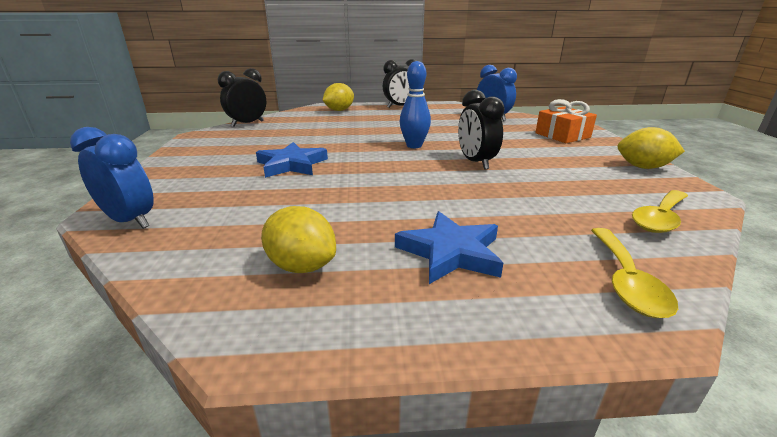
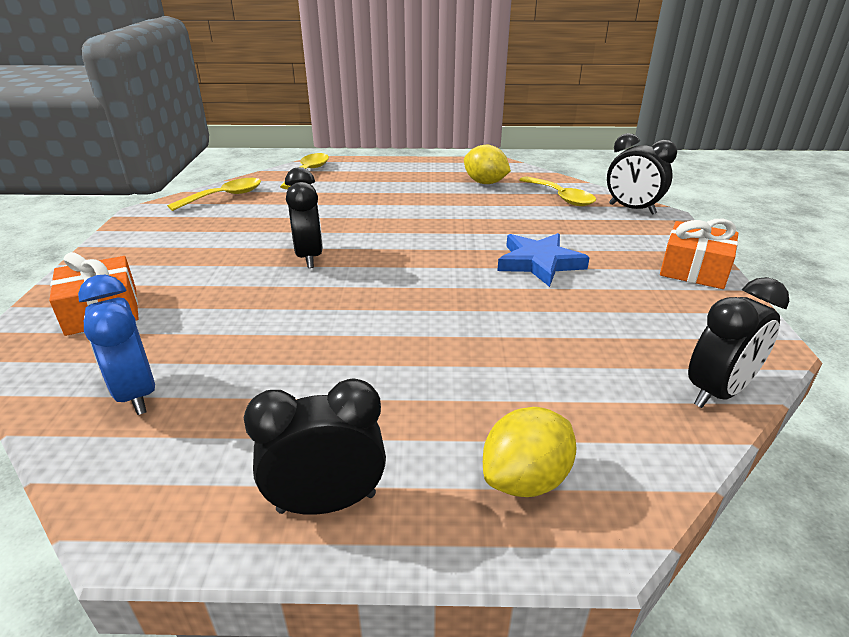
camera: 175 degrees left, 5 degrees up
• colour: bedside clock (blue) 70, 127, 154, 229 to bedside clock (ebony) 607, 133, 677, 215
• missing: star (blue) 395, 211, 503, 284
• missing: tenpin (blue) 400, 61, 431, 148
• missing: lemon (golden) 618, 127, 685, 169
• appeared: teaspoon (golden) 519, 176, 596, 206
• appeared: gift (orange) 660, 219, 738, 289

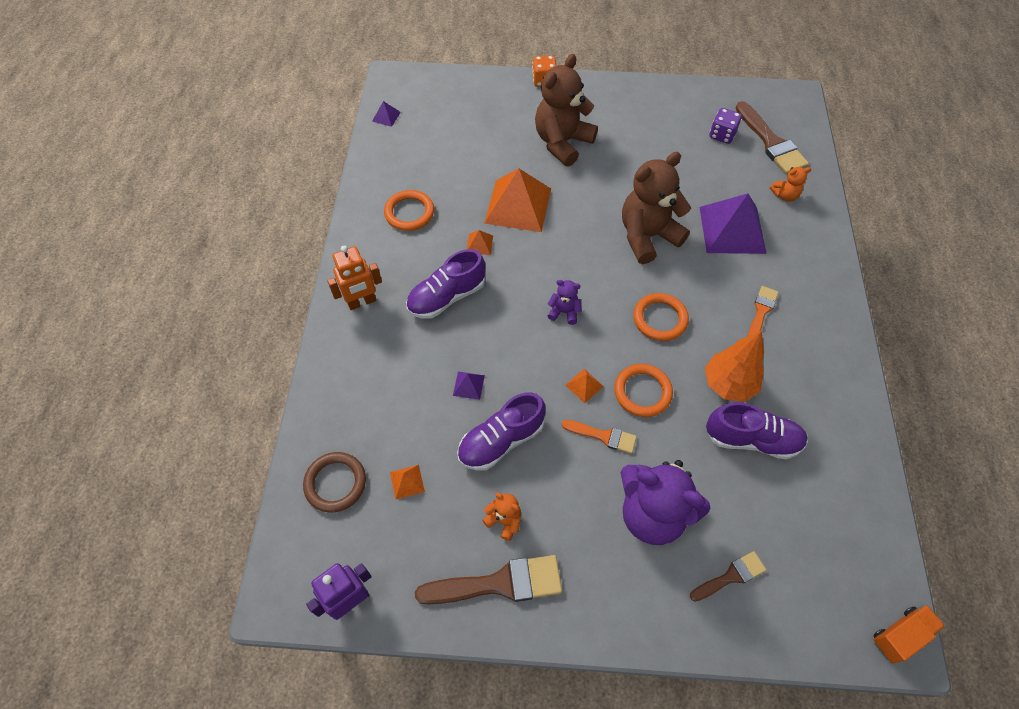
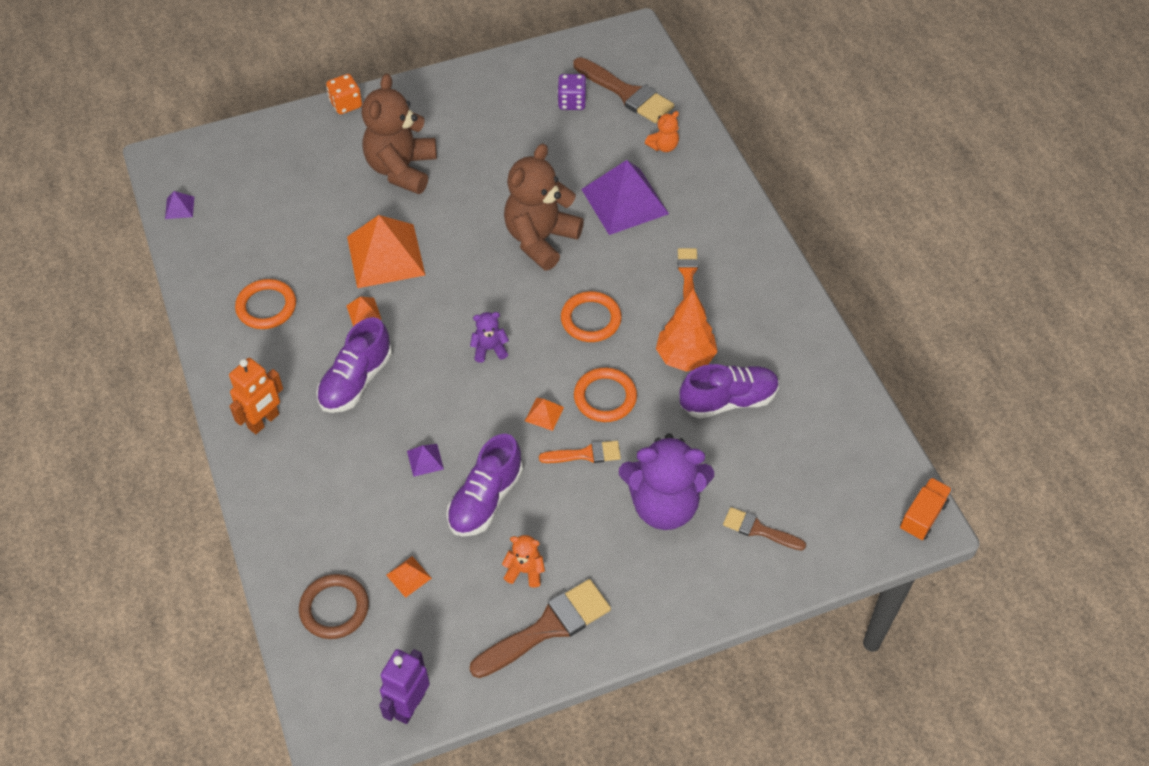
camera: 25 degrees left, 5 degrees down
• spun: paintbrush (russet) 690, 551, 766, 601 = 723, 507, 806, 551 105 degrees counterclockwise

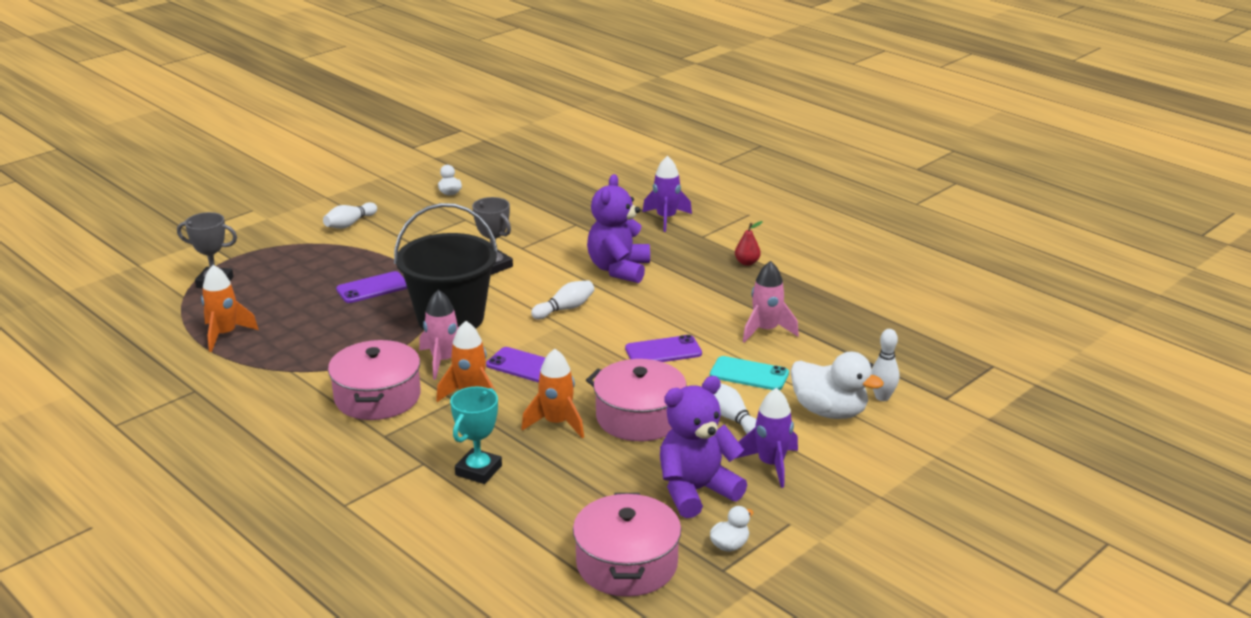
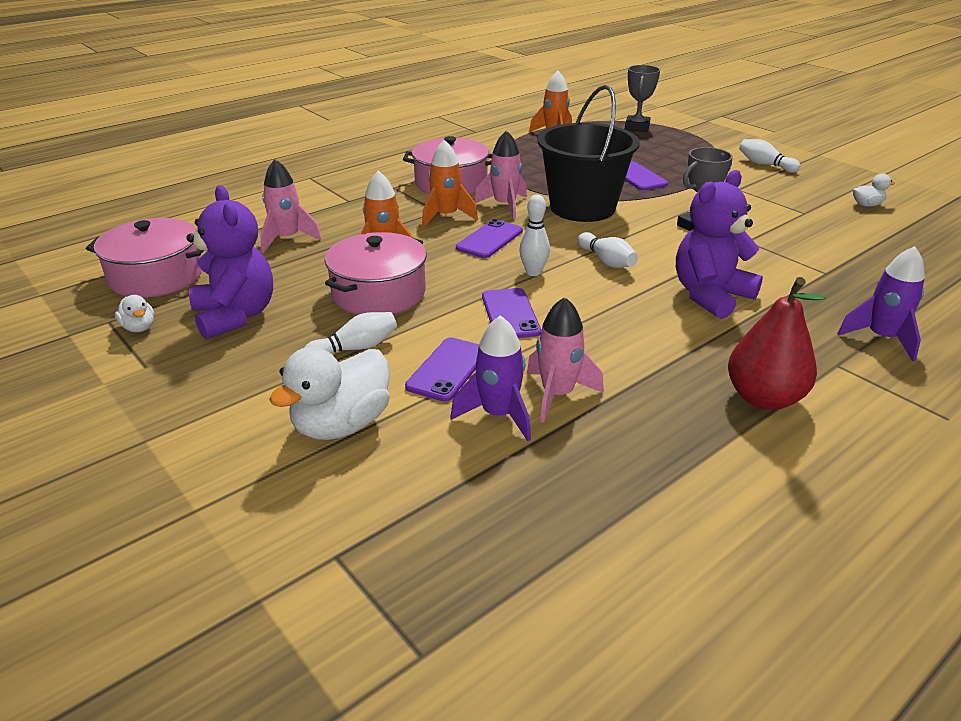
camera: 95 degrees right, 5 degrees up
• missing: trophy (turquoise) 450, 387, 502, 484
• spun: teddy bear (royal purple) 587, 174, 650, 283 = 676, 170, 763, 319 60 degrees counterclockwise
• colour: smartphone (turquoise) 710, 356, 789, 390 to smartphone (royal purple) 405, 337, 479, 402
• size: pear fruit (red) 735, 221, 763, 266 = 728, 277, 826, 410 x2.02
• relocated: spaceship (royal purple) 736, 388, 798, 488 to 450, 315, 531, 441
• relocated: tenpin (white) 872, 329, 899, 401 to 519, 195, 550, 276
• appeared: spaceship (rosy) 260, 159, 322, 253

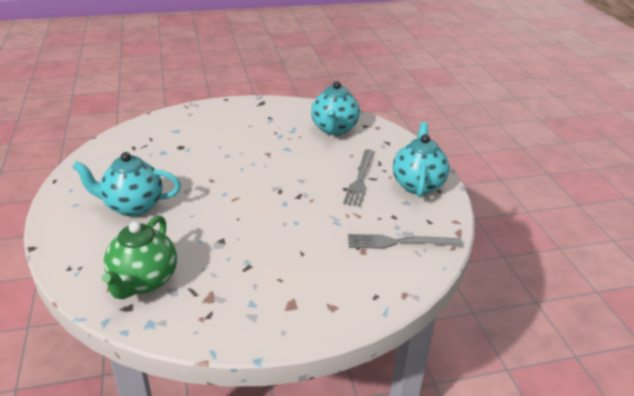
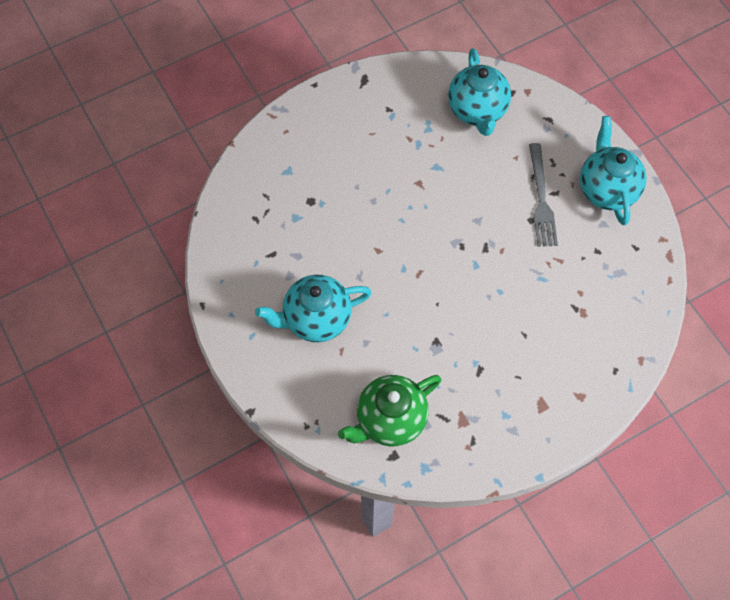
camera: 15 degrees left, 30 degrees up
• spun: china teapot (emerald) 102, 215, 177, 299 = 338, 375, 441, 447 60 degrees clockwise
• missing: fork (ash-grey) 348, 234, 463, 249

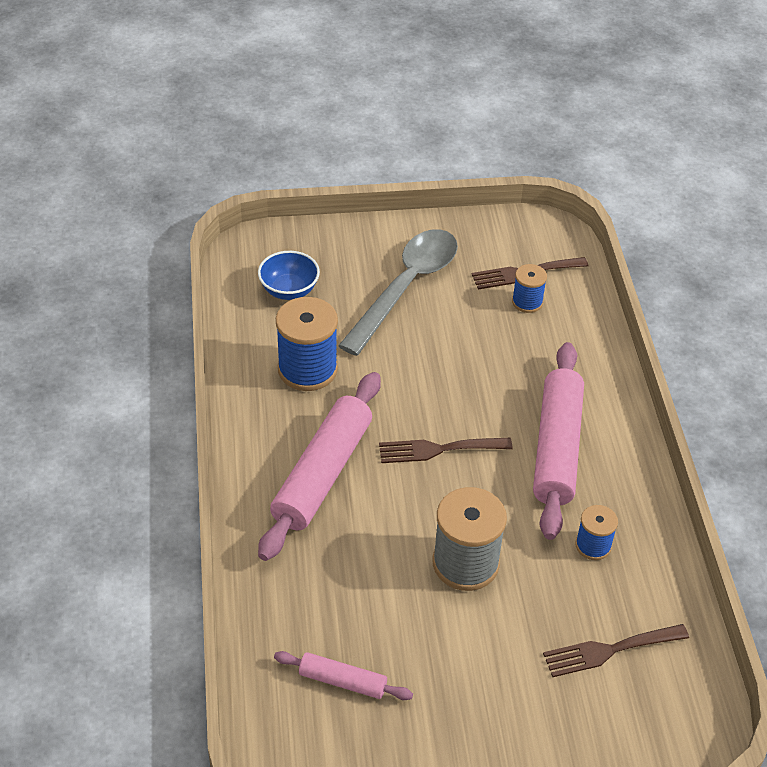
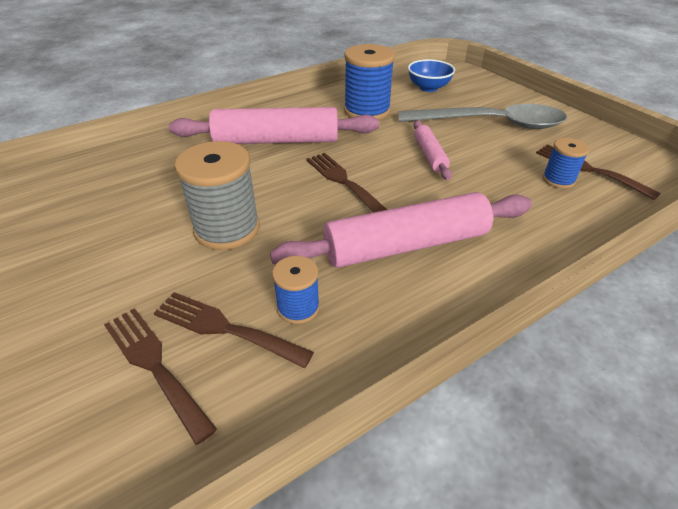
camera: 65 degrees right, 5 degrees down
• relocated: rolling pin (rosy) 274, 651, 413, 700 to 413, 121, 452, 180
• appeared: fork (russet) 154, 292, 314, 368

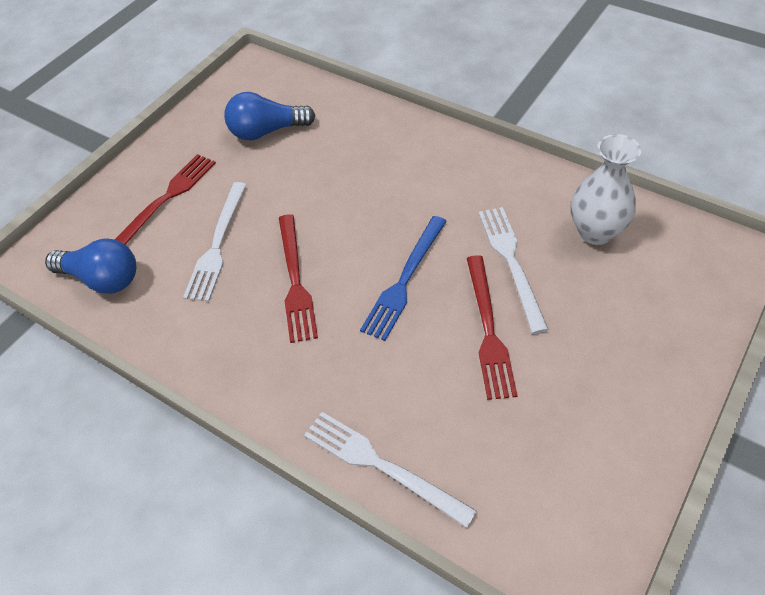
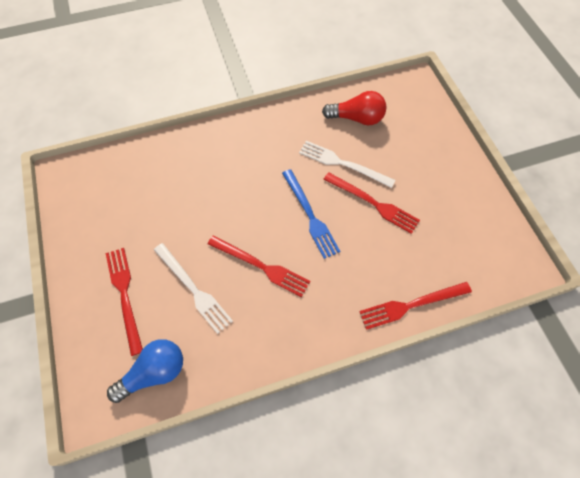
camera: 55 degrees left, 10 degrees up
• missing: lightbulb (blue) 224, 92, 315, 140
• colour: fork (white) 304, 412, 477, 528 to fork (red) 359, 282, 472, 330
• exchanged: flower vase (white) 571, 134, 641, 245 to lightbulb (red) 322, 91, 386, 126

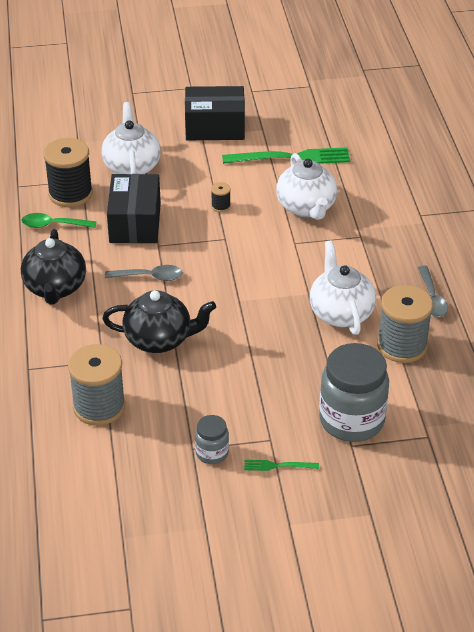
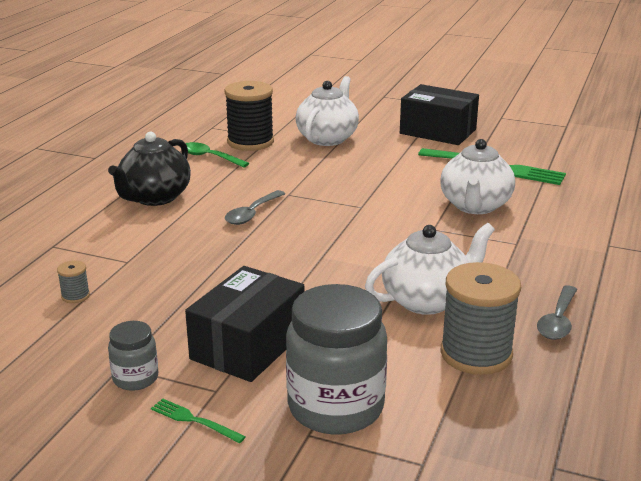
camera: 30 degrees right, 15 degrees down
• size: bobbin (ash-grey) 68, 344, 126, 426 = 57, 260, 90, 303 x0.43
• missing: china teapot (ebony) 102, 290, 216, 353
• spun: teaspoon (ash-grey) 105, 265, 183, 281 = 225, 190, 285, 225 90 degrees clockwise
• relocated: box (ebony) 107, 174, 161, 243 to 185, 266, 305, 382
• missing: bobbin (ebony) 211, 182, 231, 212
• spun: china teapot (white) 309, 240, 376, 335 = 365, 223, 495, 315 45 degrees clockwise

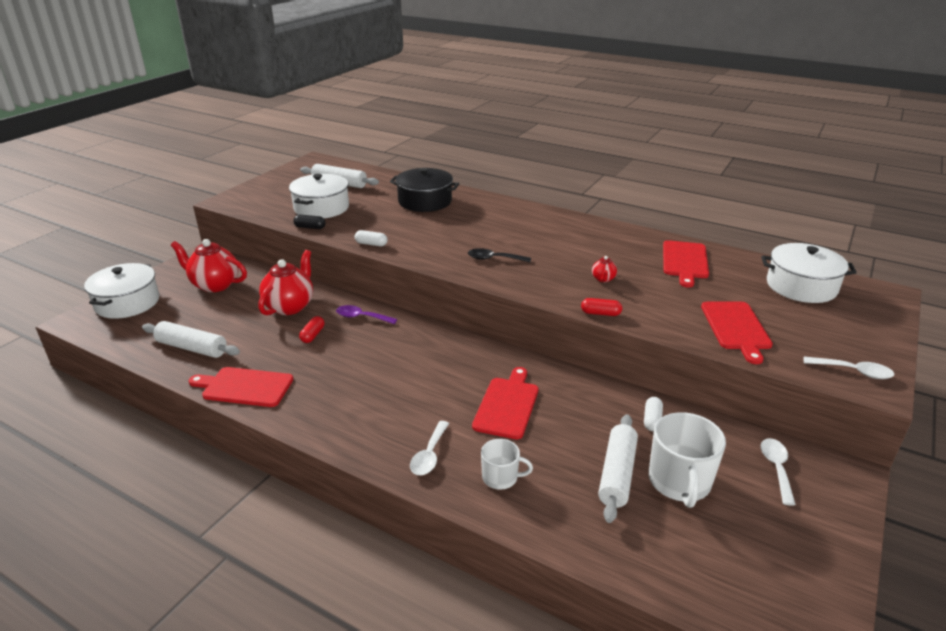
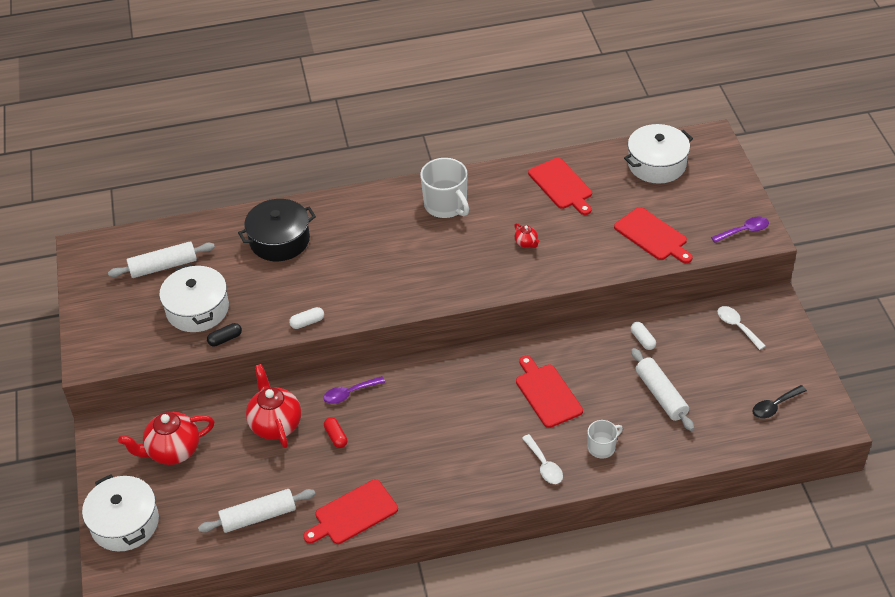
camera: 40 degrees left, 15 degrees up
• relocated: teaspoon (ebony) 468, 248, 531, 262 to 752, 385, 807, 419
• missing: pill (red) 581, 298, 622, 316
• relocated: mug (white) 649, 412, 726, 508 to 420, 158, 469, 218
• colour: teaspoon (white) 804, 357, 894, 379 to teaspoon (royal purple) 711, 216, 769, 243

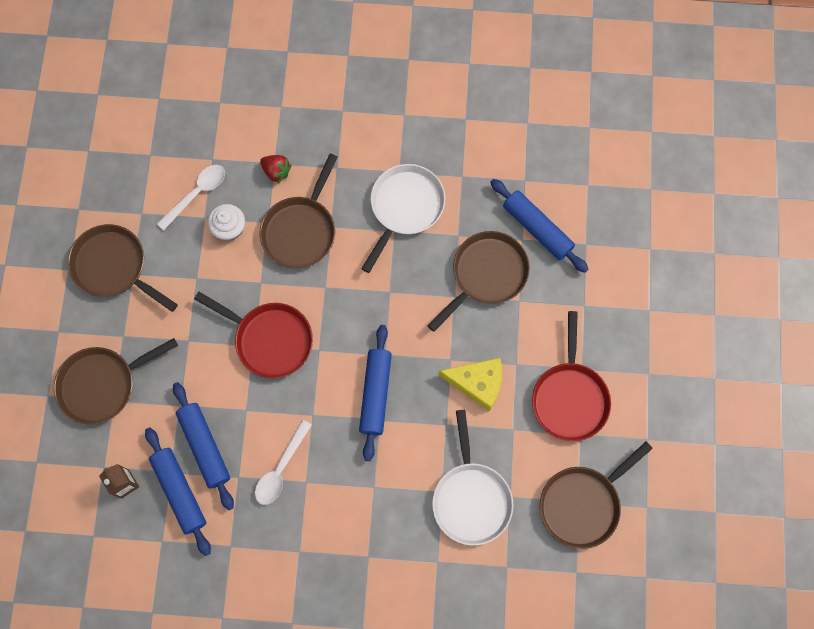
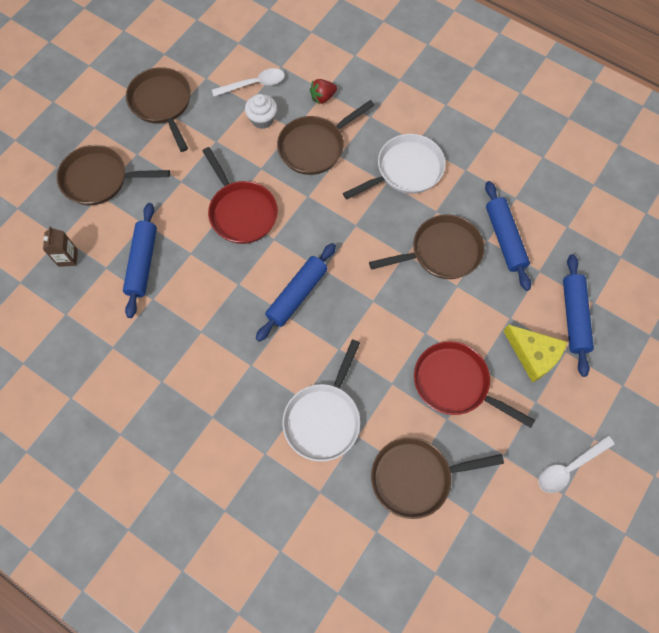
camera: 30 degrees right, 5 degrees down
• relocated: rolling pin (blue) 145, 427, 211, 556 to 563, 254, 594, 377
• relocated: teaspoon (white) 255, 420, 312, 505 to 538, 435, 615, 493
• spun: toy strawberry (red) 260, 155, 291, 183 = 310, 79, 337, 104 90 degrees clockwise
• relocated: cheese wedge (golden) 439, 358, 502, 411 to 504, 324, 567, 383
• spun: pan (red) 532, 311, 611, 441 = 414, 341, 535, 428 90 degrees clockwise

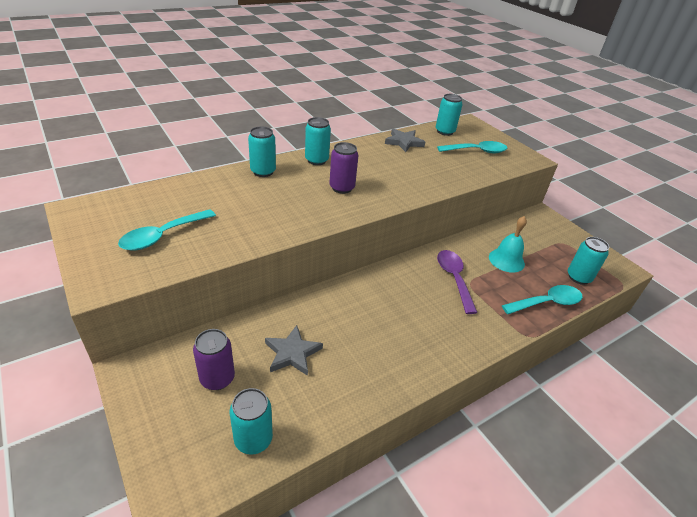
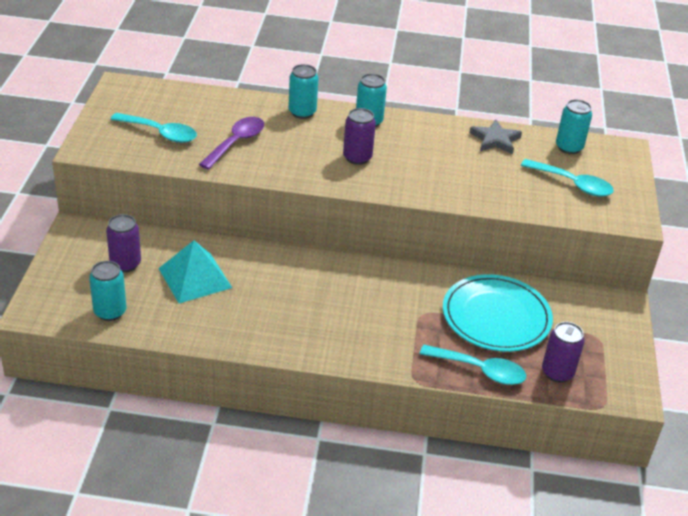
camera: 40 degrees right, 0 degrees up
• spun: teaspoon (turquoise) 118, 209, 216, 251 = 110, 113, 197, 143 150 degrees counterclockwise
• exchanged: star (ash-grey) 265, 325, 323, 376 to pyramid (turquoise) 158, 240, 232, 303
• relocated: teaspoon (royal purple) 437, 250, 477, 314 to 199, 117, 264, 170
• exchanged: school bell (turquoise) 489, 216, 527, 273 to dinner plate (turquoise) 443, 274, 553, 352
• colour: soda can (turquoise) 568, 237, 609, 285 to soda can (royal purple) 542, 322, 584, 382

